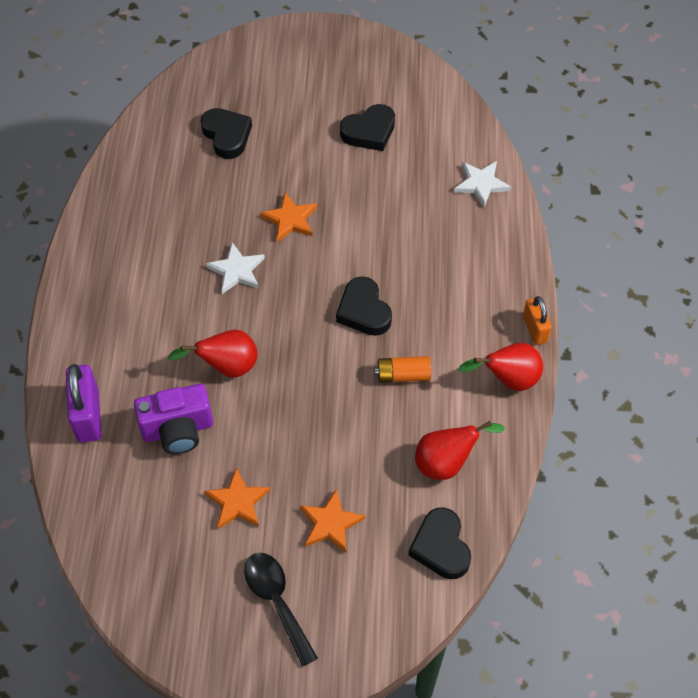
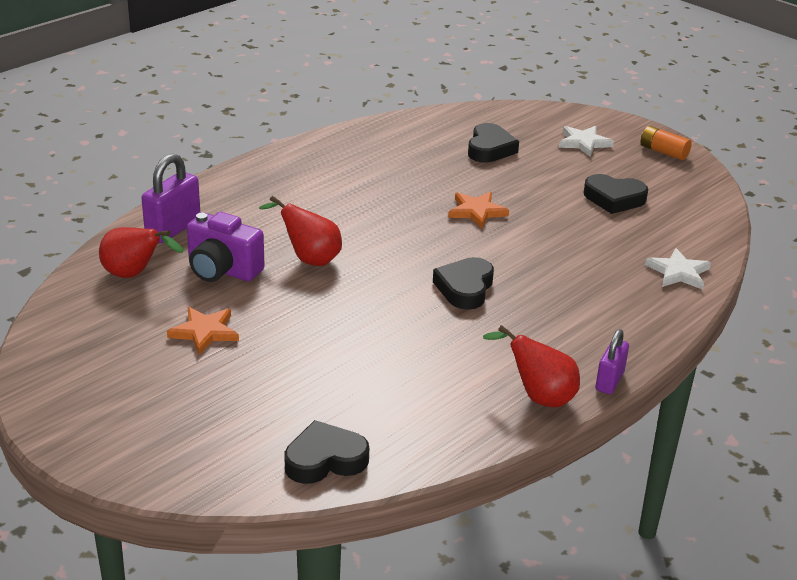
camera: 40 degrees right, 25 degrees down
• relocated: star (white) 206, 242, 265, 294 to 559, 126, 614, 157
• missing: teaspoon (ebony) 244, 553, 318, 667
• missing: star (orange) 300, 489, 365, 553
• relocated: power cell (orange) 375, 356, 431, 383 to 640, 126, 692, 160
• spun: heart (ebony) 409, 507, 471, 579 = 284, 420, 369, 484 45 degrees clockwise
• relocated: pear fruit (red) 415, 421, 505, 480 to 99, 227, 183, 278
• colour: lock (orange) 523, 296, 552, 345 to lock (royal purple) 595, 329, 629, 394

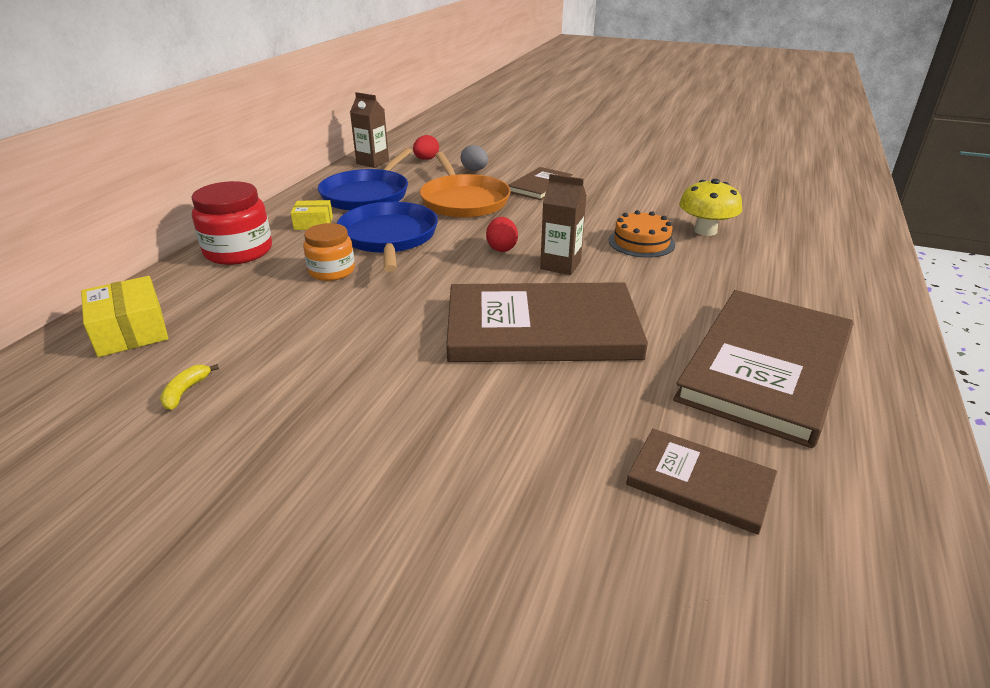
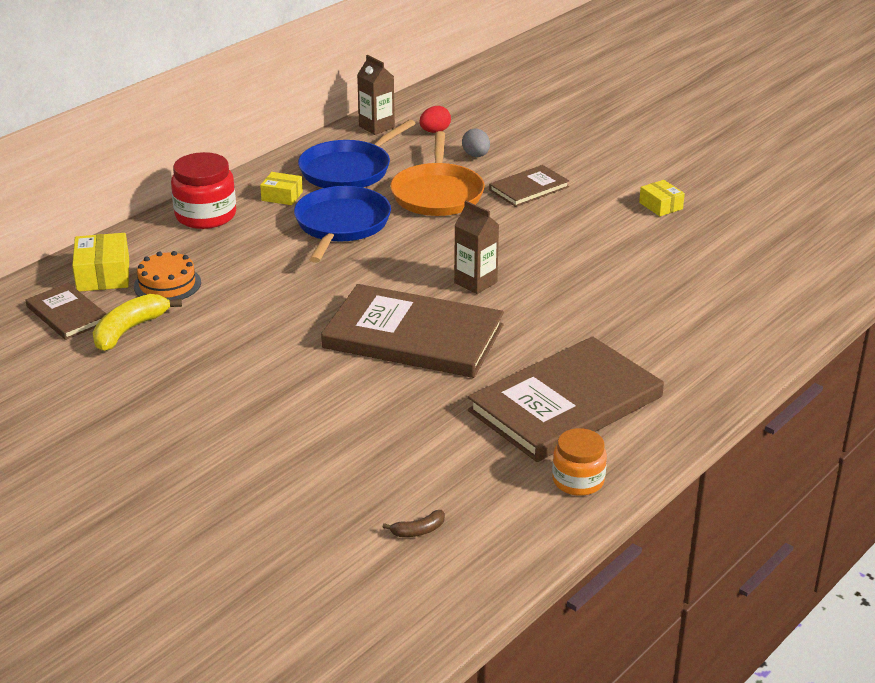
camera: 20 degrees right, 0 degrees up
• size: banana fruit (golden) 160, 364, 219, 410 = 93, 294, 182, 351 x1.99
• relocated: jar (orange) 303, 223, 355, 281 to 552, 428, 607, 496
• missing: toy egg (red) 486, 217, 518, 252
• relocated: gateau (orange) 609, 210, 675, 258 to 134, 251, 201, 300
• relocated: hardback (russet) 626, 429, 777, 535 to 25, 283, 106, 340
• missing: fungus (golden) 679, 179, 742, 236
• appeared: banana fruit (russet) 383, 510, 445, 537
• appeared: box (golden) 639, 180, 685, 216

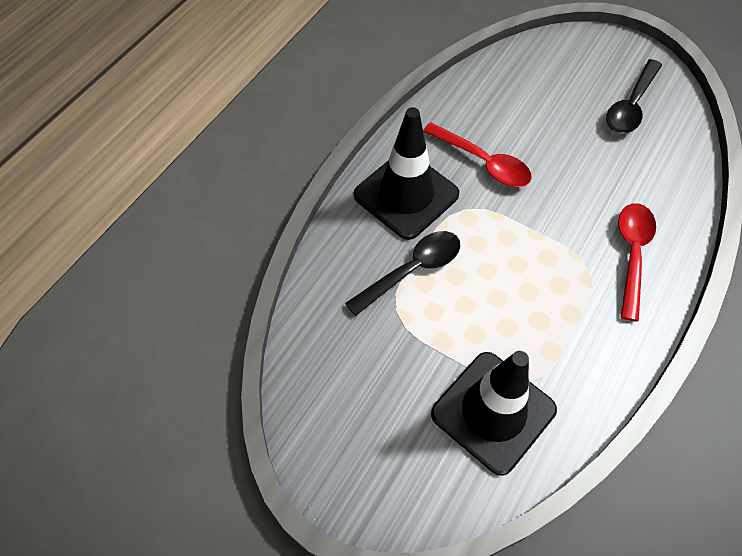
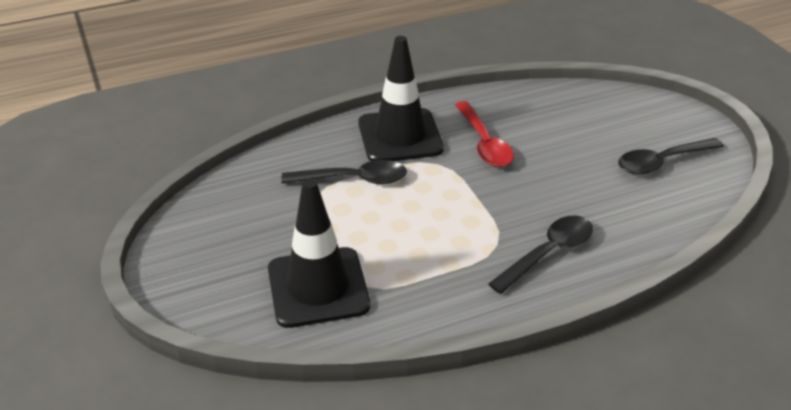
camera: 35 degrees right, 20 degrees down
• colour: teaspoon (red) 618, 203, 656, 321 to teaspoon (ebony) 488, 216, 593, 294

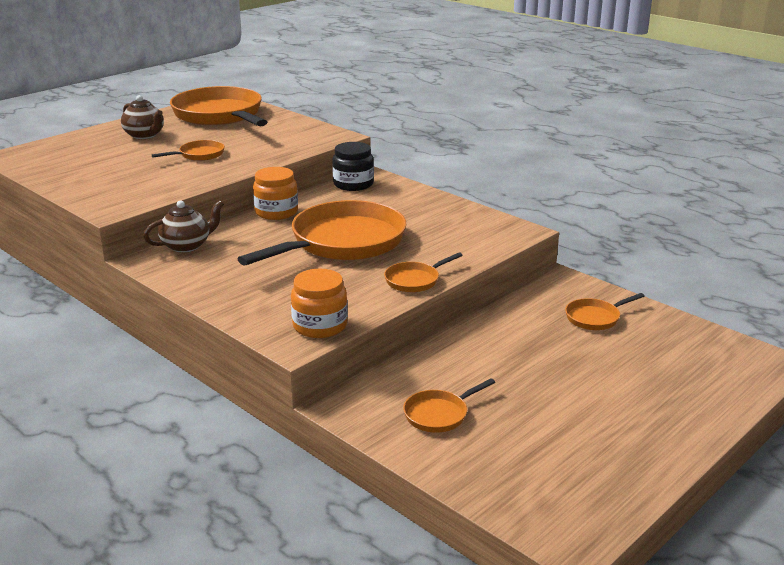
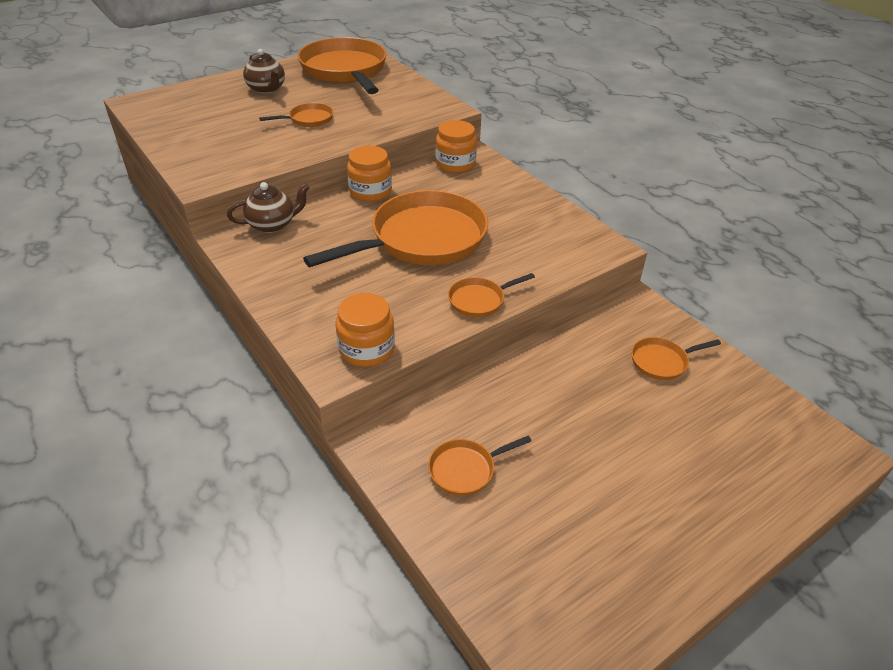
camera: 10 degrees right, 15 degrees up
• colour: jar (ebony) 332, 142, 374, 191 to jar (orange) 435, 120, 477, 173

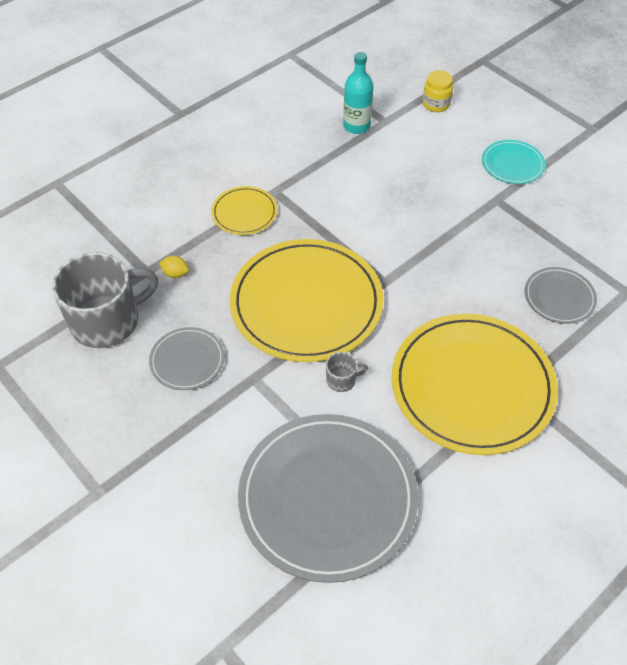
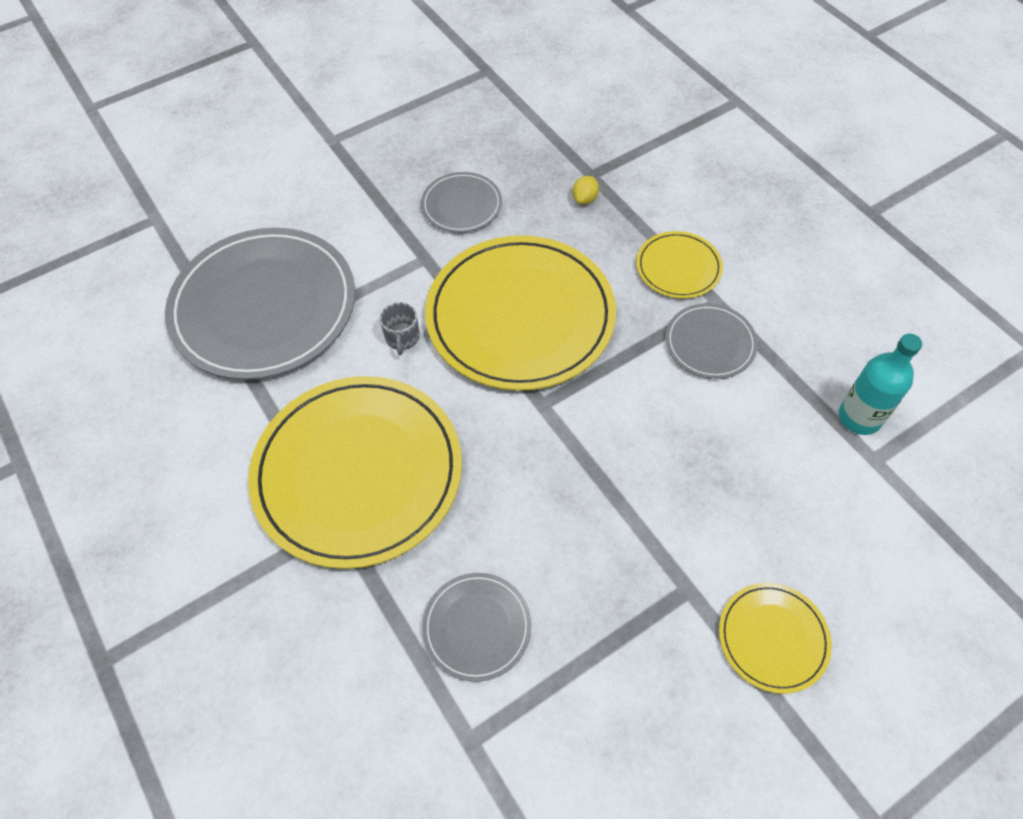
camera: 100 degrees right, 5 degrees up
• missing: mug (ash-grey) 52, 252, 158, 348
• missing: jar (golden) 423, 70, 453, 112
• colour: dinner plate (turquoise) 482, 140, 546, 184 to dinner plate (golden) 719, 583, 832, 694
• appeared: dinner plate (ash-grey) 666, 303, 758, 379

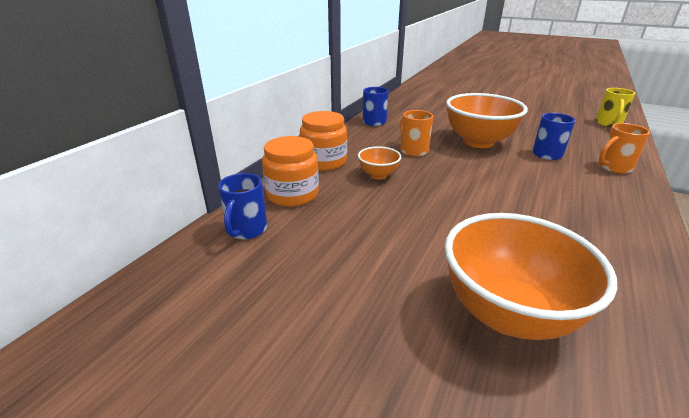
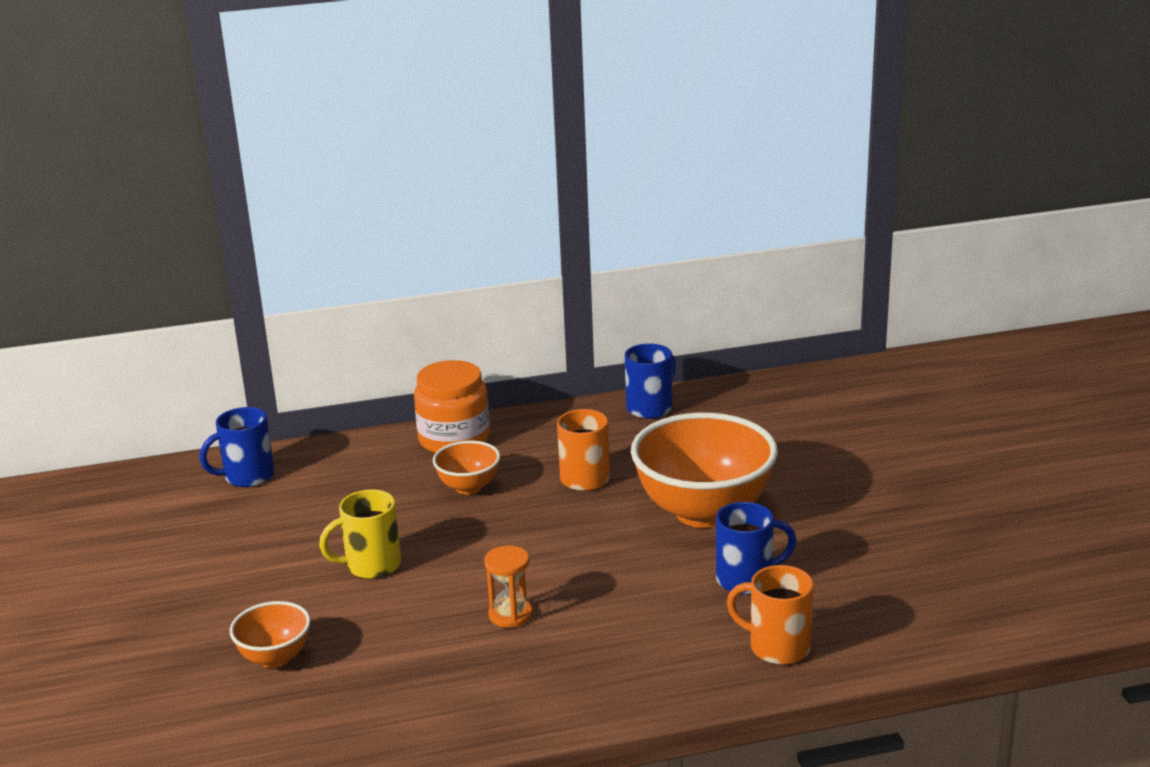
camera: 50 degrees right, 5 degrees down
• missing: jar (orange) 262, 136, 319, 207
• size: serving bowl (orange) 445, 213, 617, 340 = 230, 601, 311, 668 x0.49
• relocated: mug (golden) 596, 88, 635, 127 to 319, 489, 401, 579
• appeared: sand timer (orange) 484, 546, 533, 628

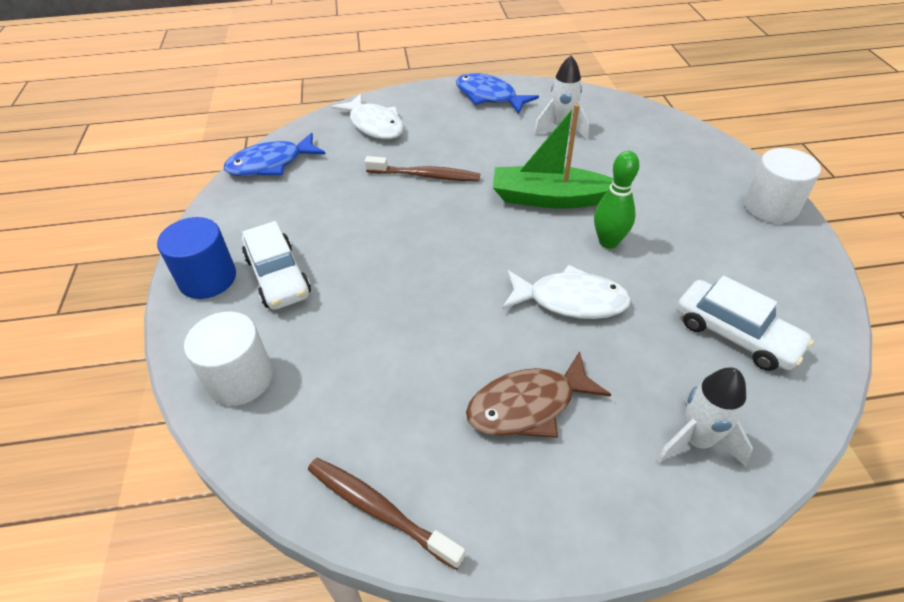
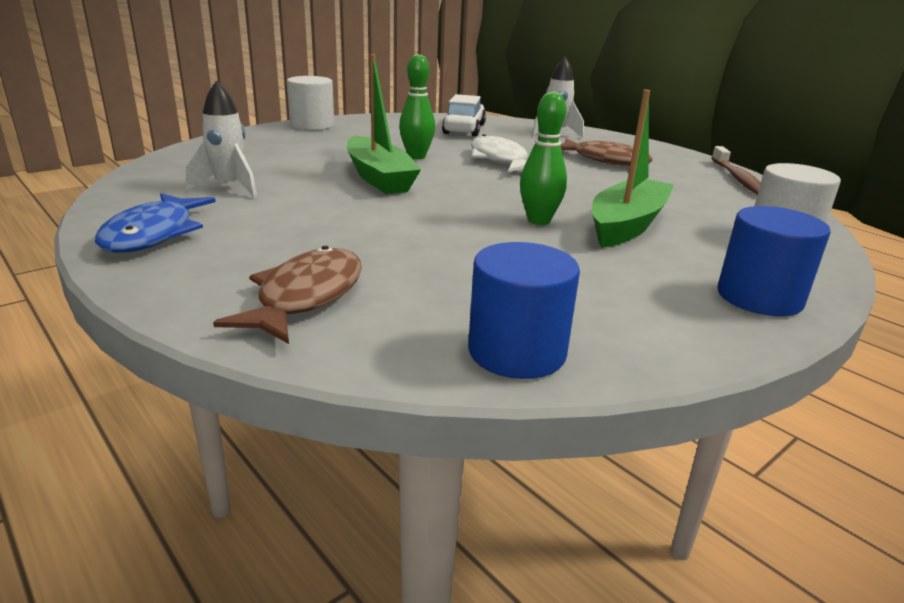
camera: 125 degrees left, 20 degrees down
• exchanged: fish (blue) 224, 133, 326, 176 to cylinder shape (blue) 468, 242, 580, 379
• missing: automobile (white) 242, 221, 311, 310
• colour: fish (white) 331, 94, 404, 139 to fish (russet) 213, 246, 362, 344
• missing: toothbrush (russet) 365, 156, 480, 181
• appeared: tenpin (emerald) 520, 92, 567, 225
• appeared: boat (emerald) 592, 90, 674, 248

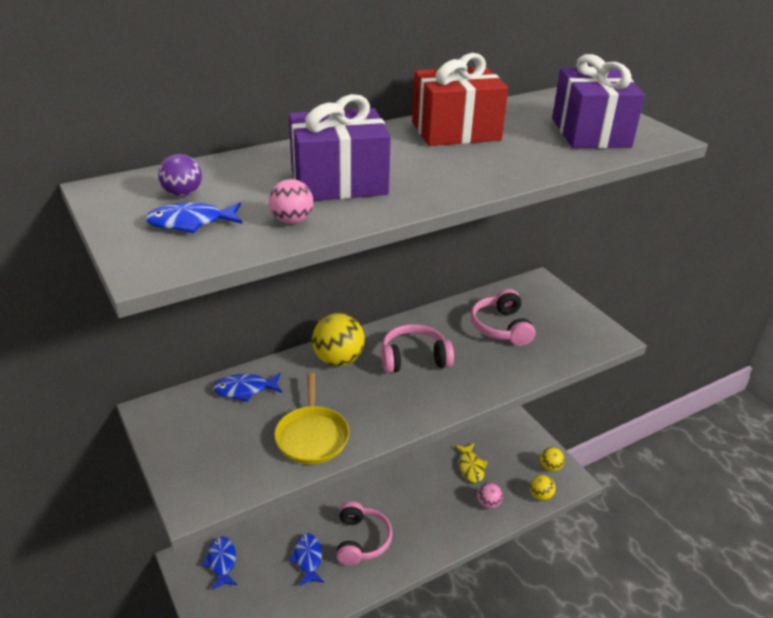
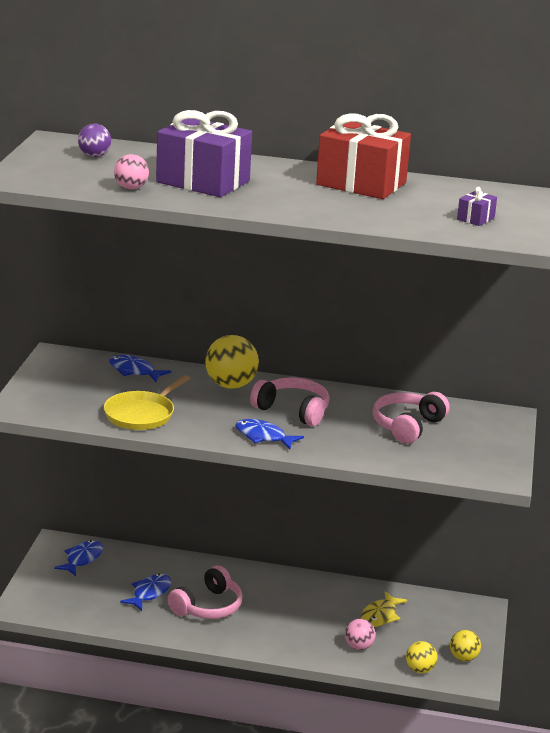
camera: 40 degrees right, 10 degrees down
• relocated: fish (blue) 145, 202, 242, 233 to 235, 419, 304, 449
• size: gift (royal purple) 552, 54, 645, 148 = 457, 187, 497, 226 x0.41

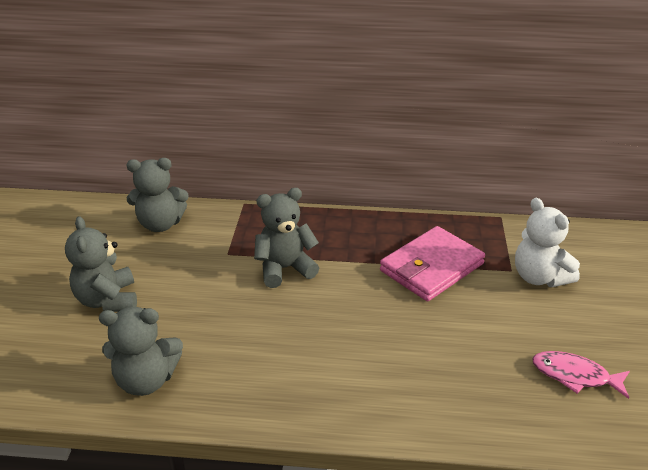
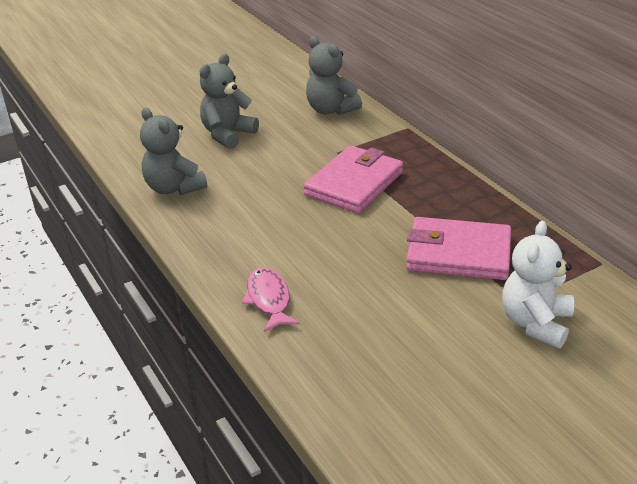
camera: 55 degrees right, 0 degrees up
• exchanged: teddy bear (ash-grey) 254, 188, 319, 288 to billfold (rosy) 304, 145, 403, 214
• relocated: fish (rosy) 532, 351, 630, 399 to 242, 267, 300, 332

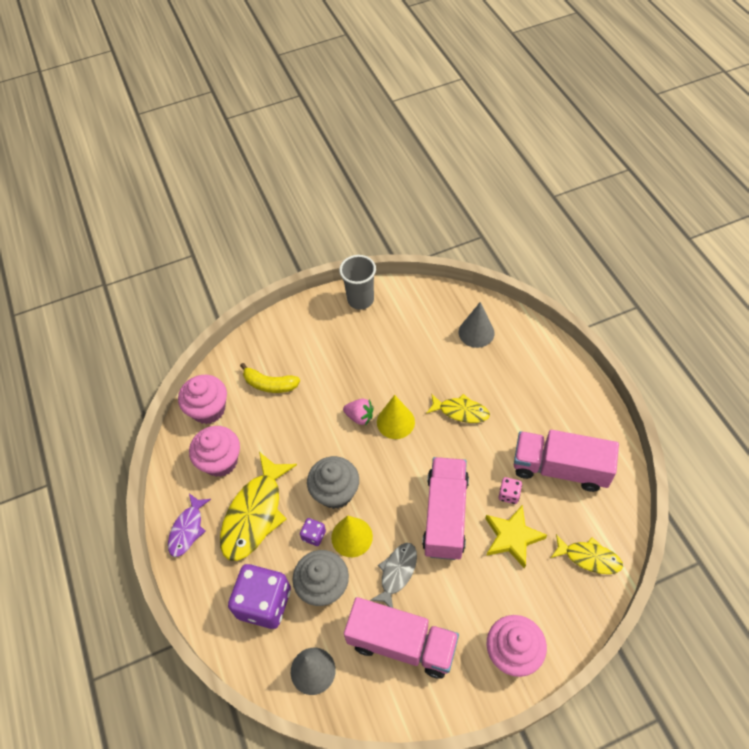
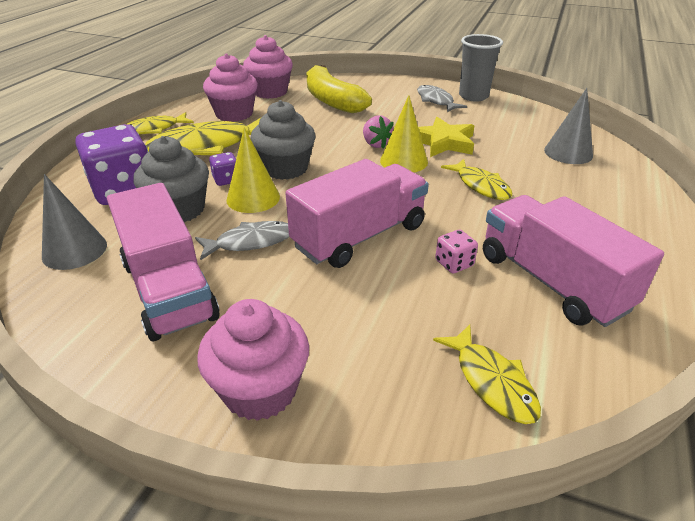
camera: 40 degrees right, 20 degrees down
• colour: fish (royal purple) 168, 493, 211, 557 to fish (golden) 127, 112, 194, 135
• size: banana fruit (golden) 240, 363, 300, 393 = 306, 65, 372, 113 x1.57
• relocated: star (golden) 485, 505, 547, 569 to 418, 117, 475, 157
• appeared: fish (ash-grey) 417, 85, 467, 112

